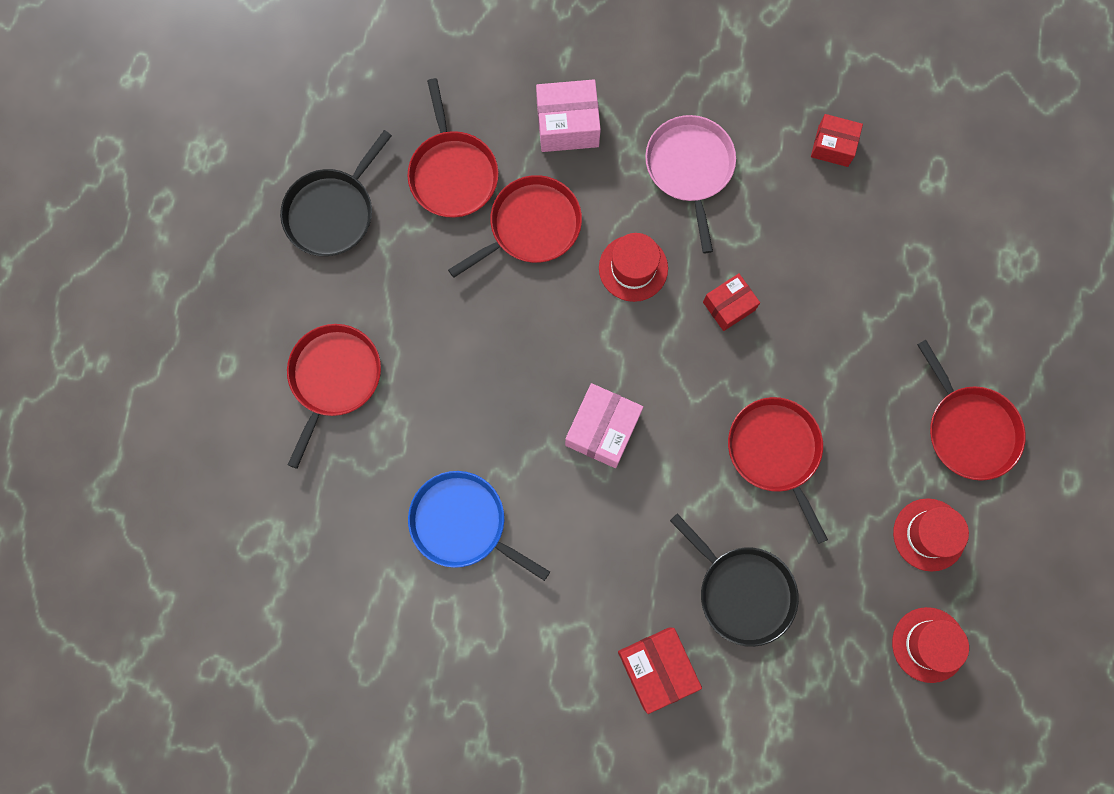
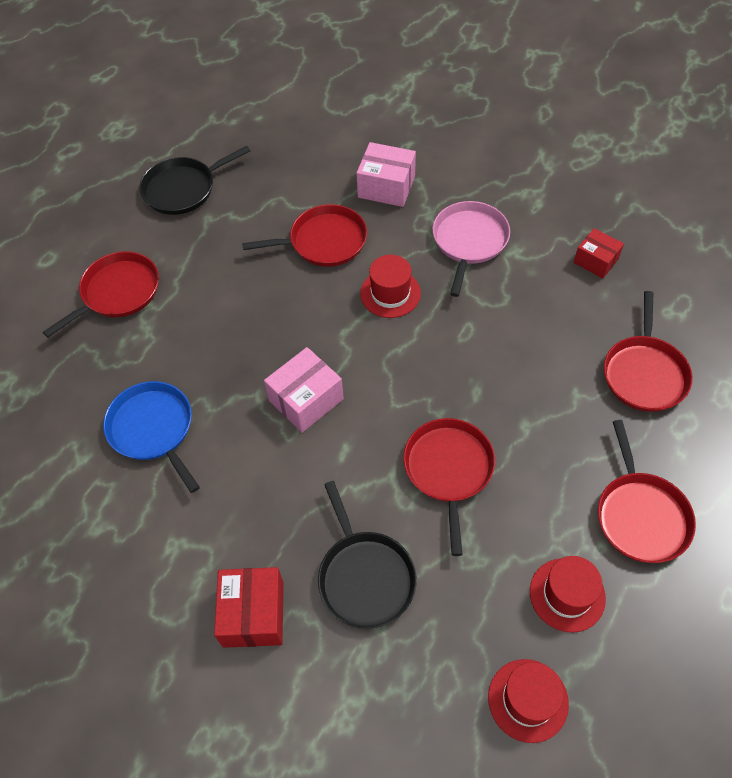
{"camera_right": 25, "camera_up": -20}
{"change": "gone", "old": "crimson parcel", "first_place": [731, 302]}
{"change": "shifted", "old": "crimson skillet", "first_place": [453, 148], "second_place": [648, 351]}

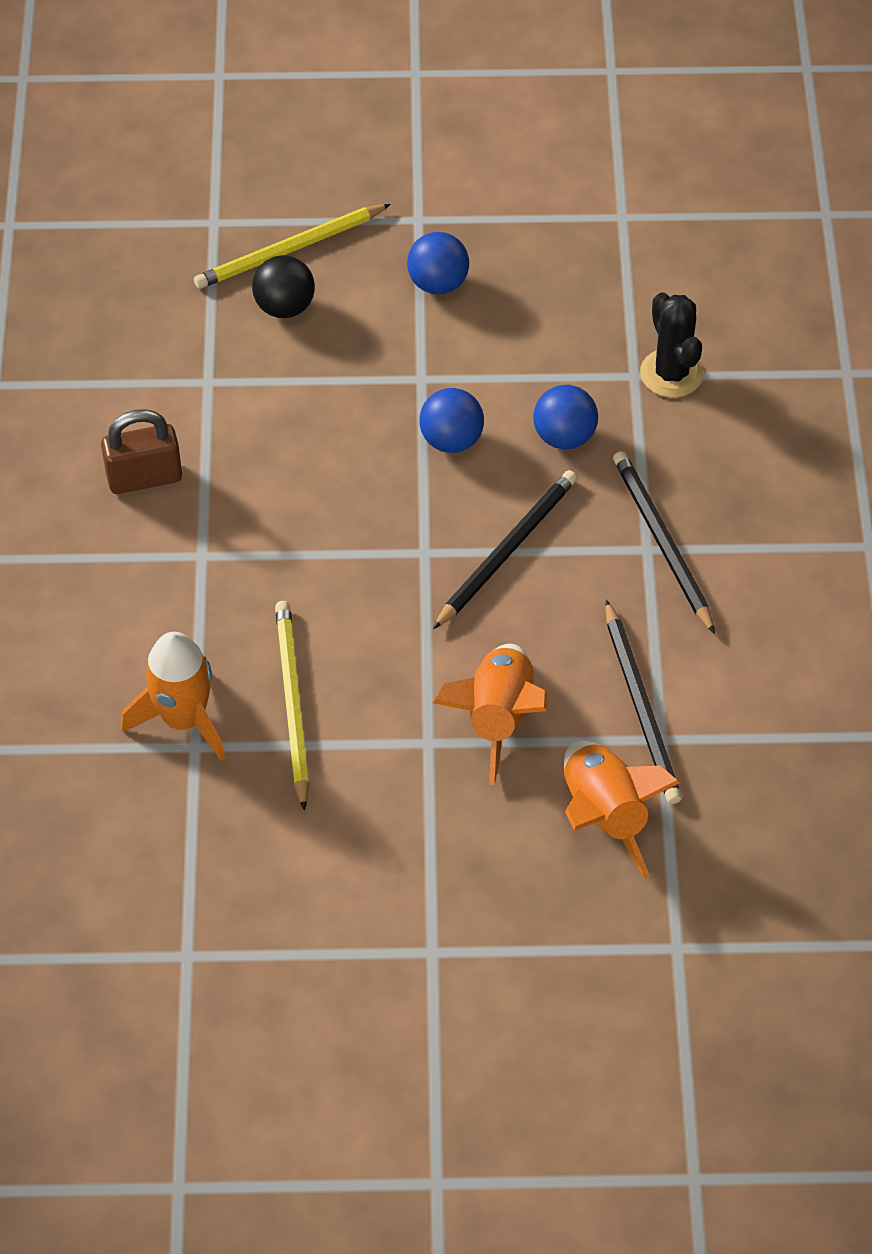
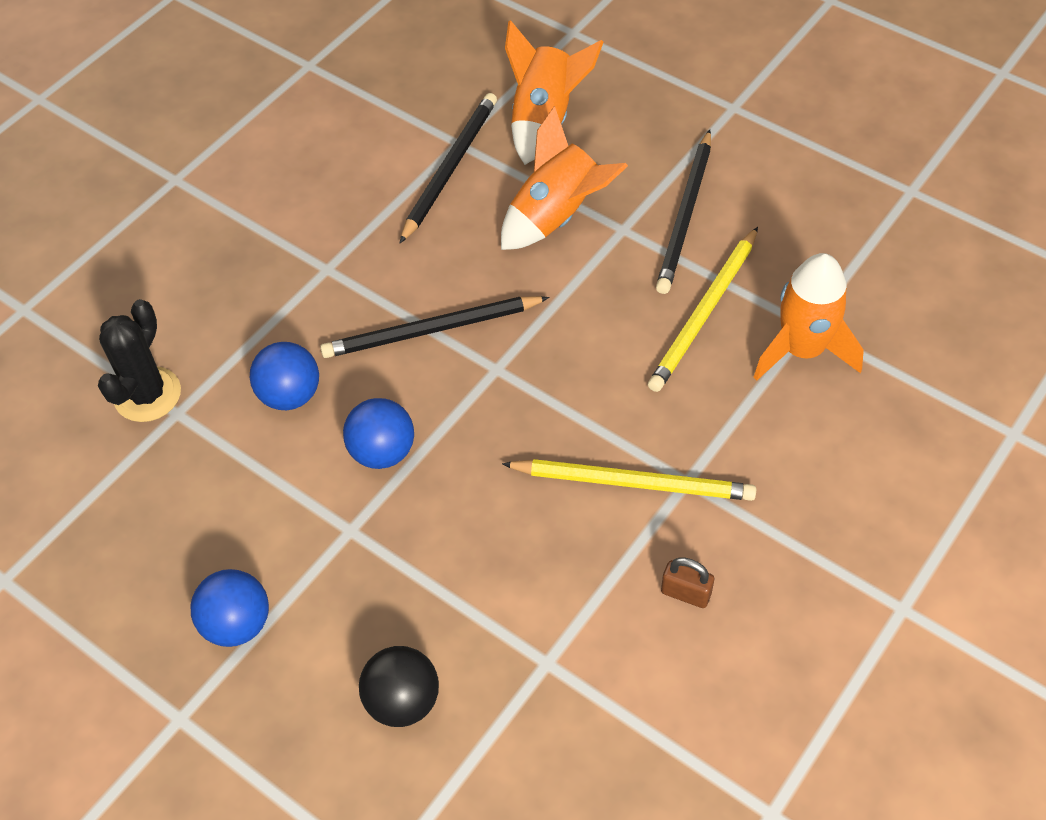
{"camera_right": -140, "camera_up": 0}
{"change": "shifted", "old": "yellow lead pencil", "first_place": [292, 246], "second_place": [629, 480]}
{"change": "shifted", "old": "black lead pencil", "first_place": [664, 542], "second_place": [683, 212]}
{"change": "scaled", "old": "russet lock", "first_place": [141, 451], "second_place": [687, 582], "factor": 0.57}

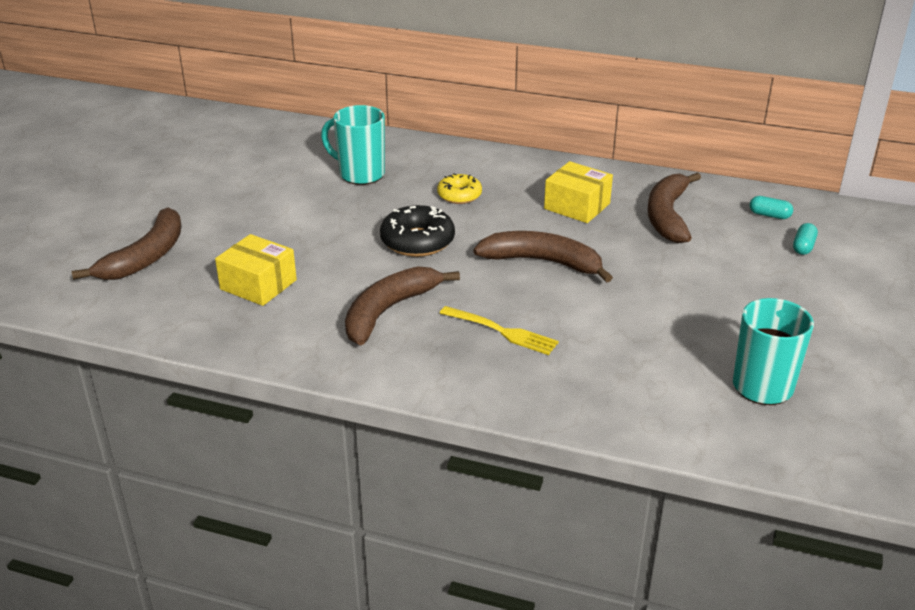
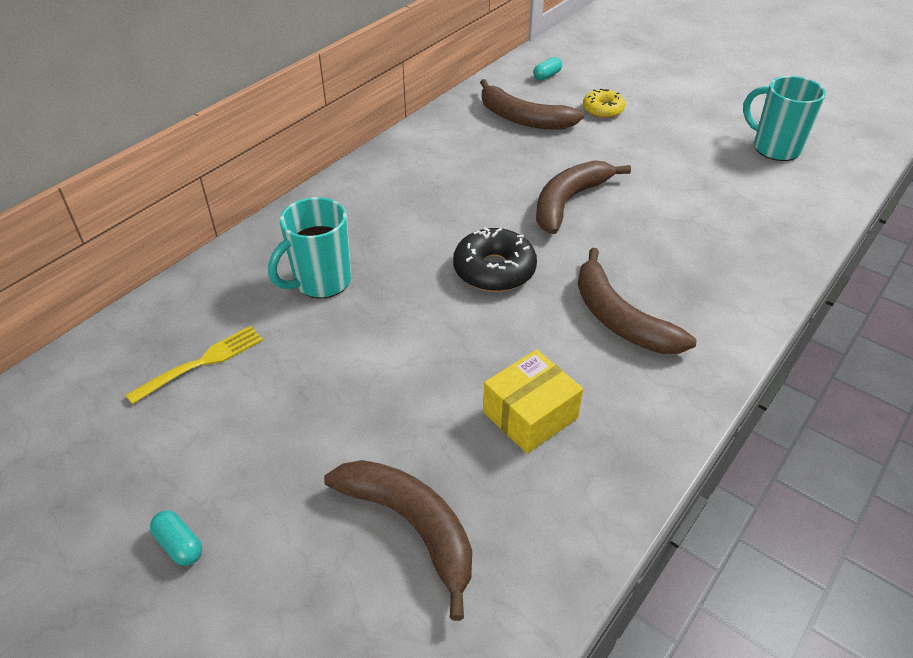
{"camera_right": -70, "camera_up": 10}
{"change": "gone", "old": "yellow parcel", "first_place": [578, 192]}
{"change": "shifted", "old": "yellow doughnut", "first_place": [459, 188], "second_place": [604, 103]}
{"change": "shifted", "old": "yellow dinner fork", "first_place": [499, 330], "second_place": [194, 365]}
{"change": "shifted", "old": "aqua pill", "first_place": [805, 239], "second_place": [176, 538]}

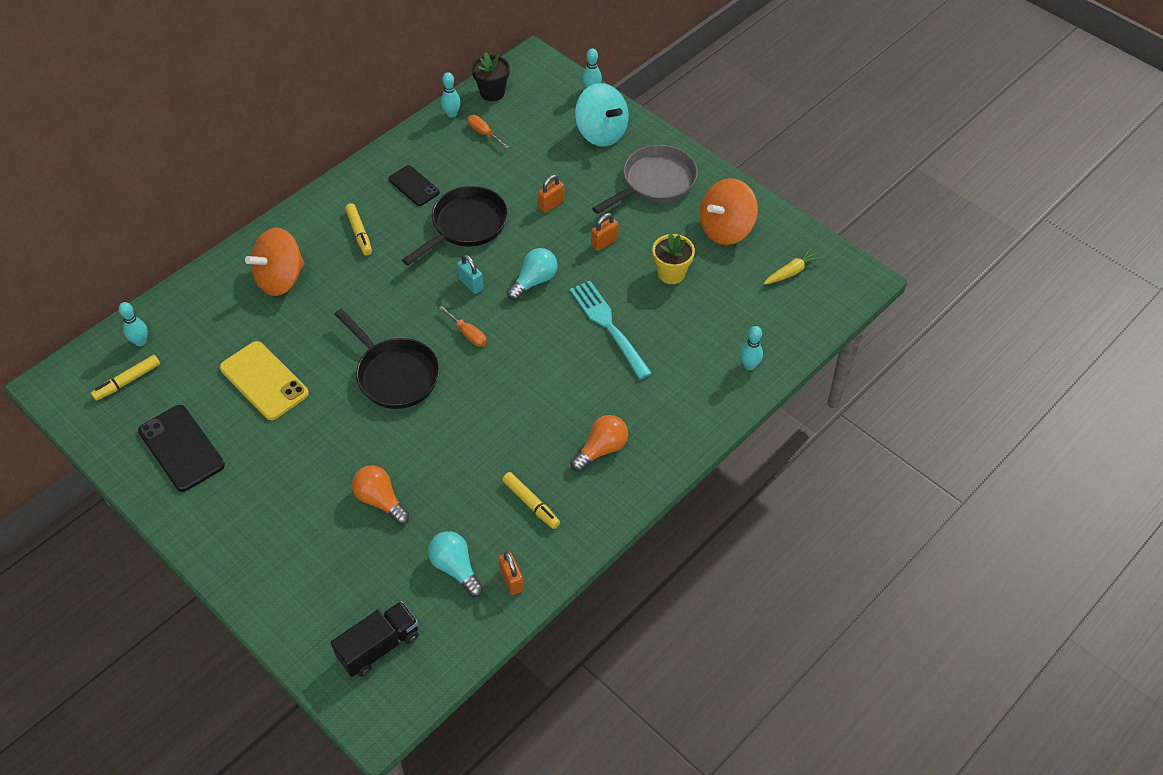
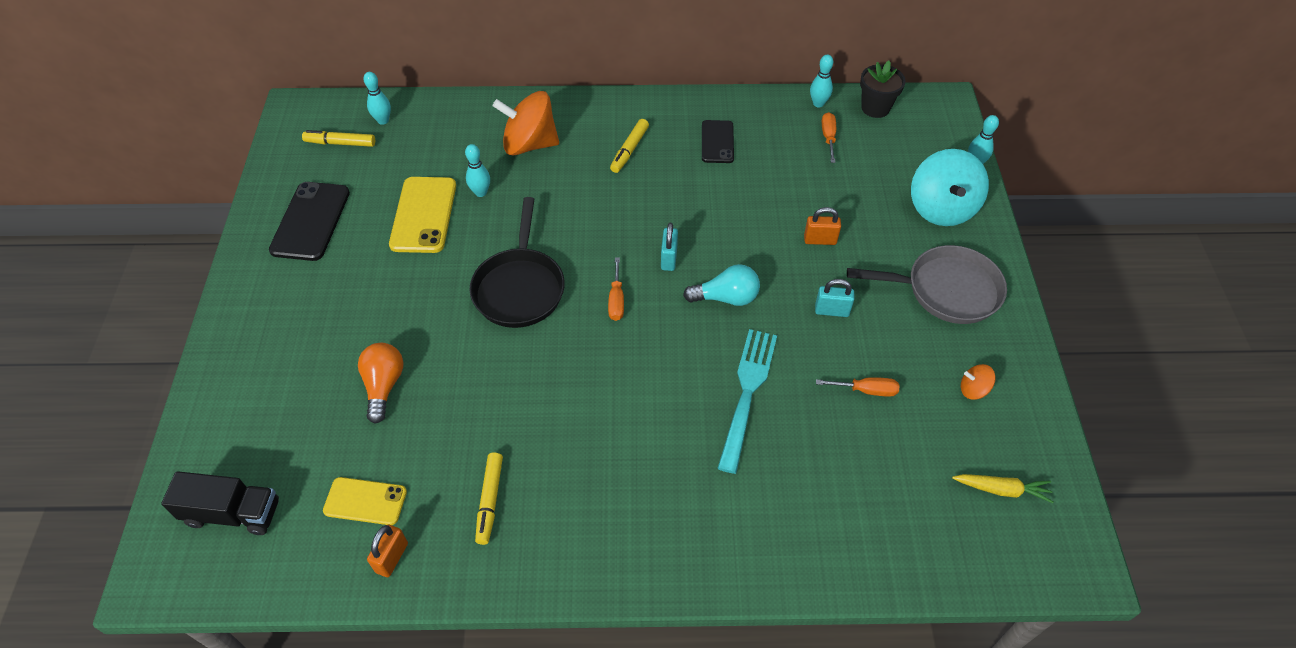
{"camera_right": 45, "camera_up": 0}
{"change": "gone", "old": "black skillet", "first_place": [455, 225]}
{"change": "gone", "old": "bright orange light bulb", "first_place": [599, 443]}
{"change": "shifted", "old": "aqua bowling pin", "first_place": [751, 348], "second_place": [477, 170]}
{"change": "swapped", "old": "aqua light bulb", "new": "yellow mobile phone", "first_place": [455, 564], "second_place": [365, 501]}
{"change": "swapped", "old": "yellow plant pot", "new": "bright orange hand screwdriver", "first_place": [673, 258], "second_place": [857, 387]}
{"change": "repainted", "old": "bright orange lock", "new": "aqua lock", "first_place": [605, 232], "second_place": [834, 298]}
{"change": "scaled", "old": "bright orange spinning top", "first_place": [729, 211], "second_place": [978, 382], "factor": 0.44}

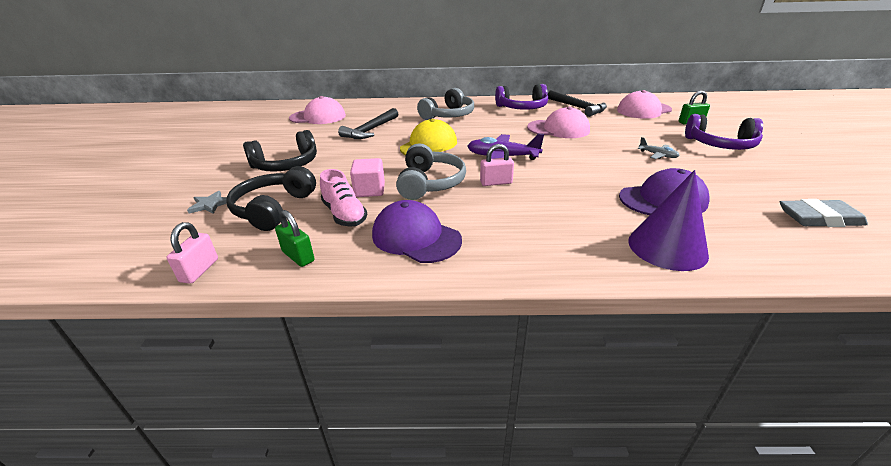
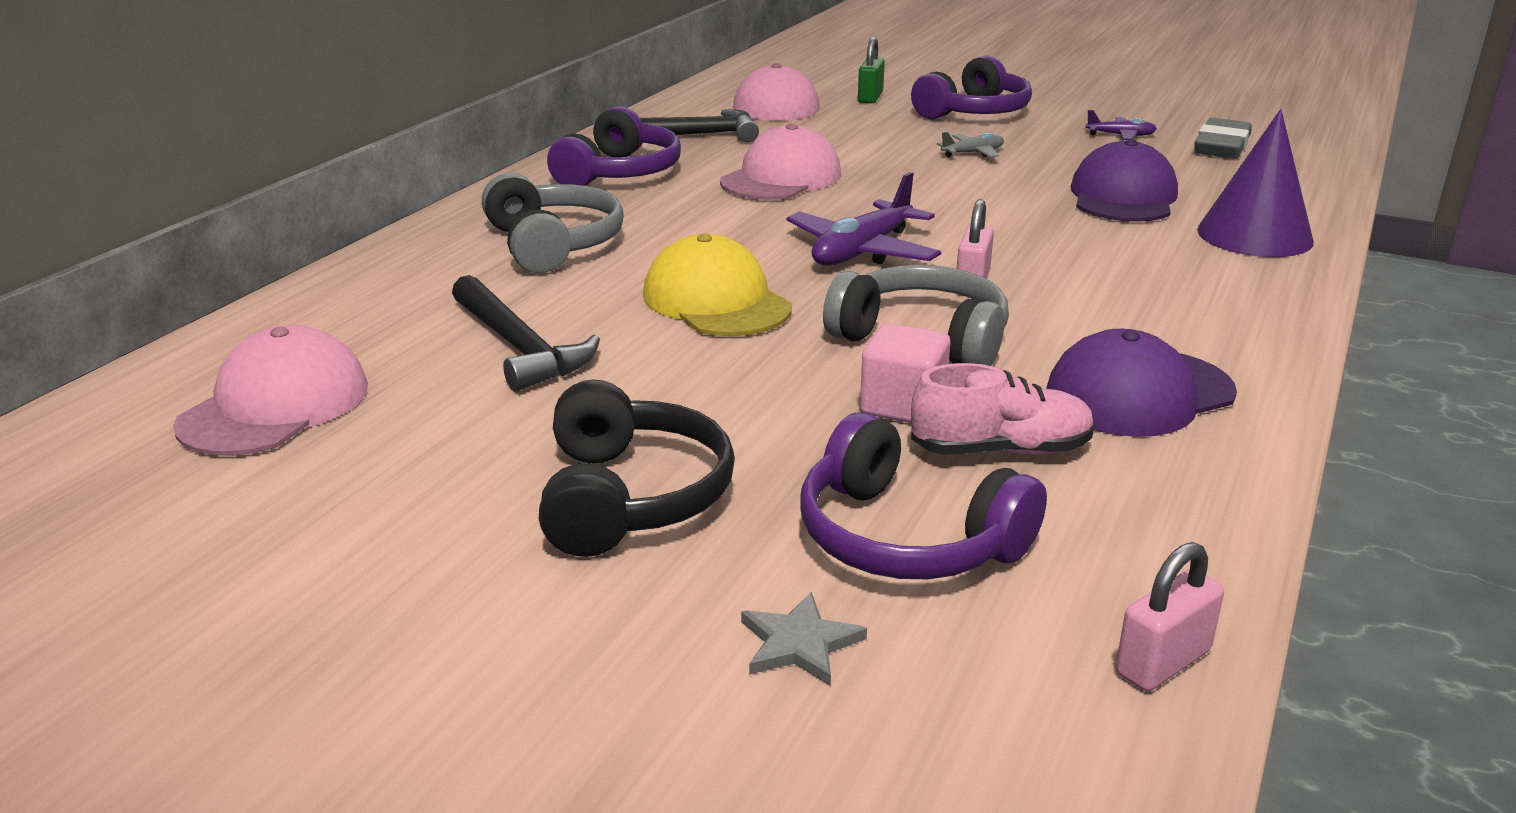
{"camera_right": -65, "camera_up": -5}
{"change": "gone", "old": "green lock", "first_place": [295, 238]}
{"change": "new", "new": "royal purple toy plane", "second_place": [1121, 125]}
{"change": "repainted", "old": "black headset", "new": "royal purple headset", "first_place": [271, 198], "second_place": [923, 495]}
{"change": "rotated", "old": "pink lock", "first_place": [192, 253], "second_place": [1170, 616], "degrees": -75}

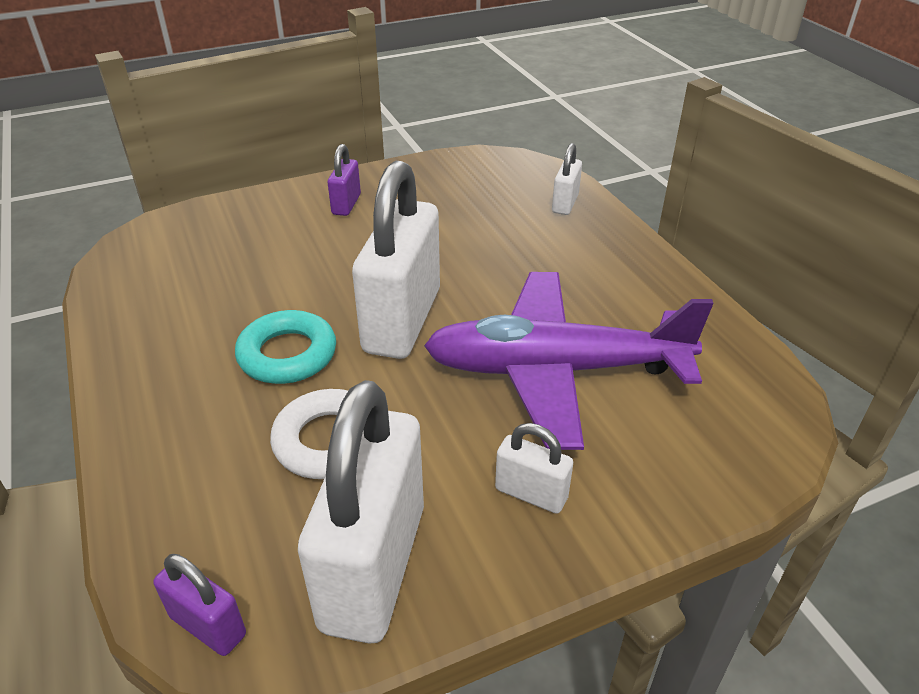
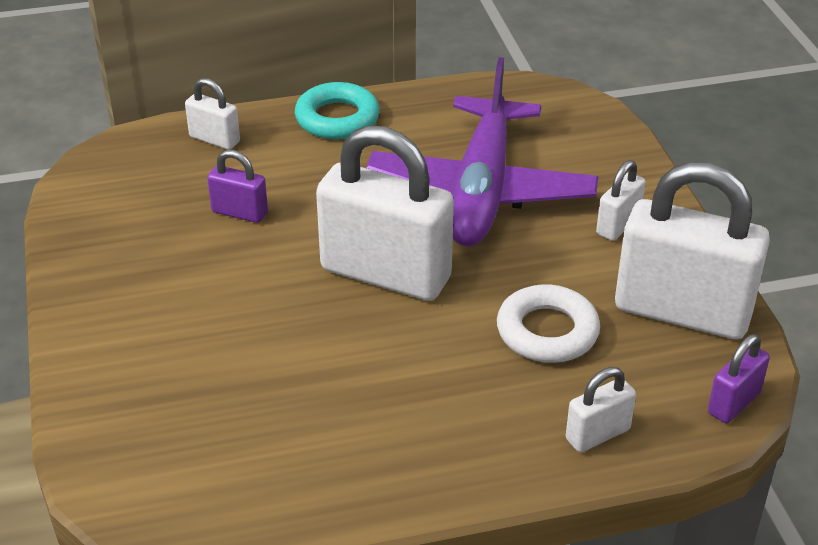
{"camera_right": -80, "camera_up": 0}
{"change": "new", "new": "white lock", "second_place": [601, 409]}
{"change": "shifted", "old": "aqua torus", "first_place": [285, 347], "second_place": [337, 110]}
{"change": "shifted", "old": "royal purple lock", "first_place": [344, 180], "second_place": [237, 186]}

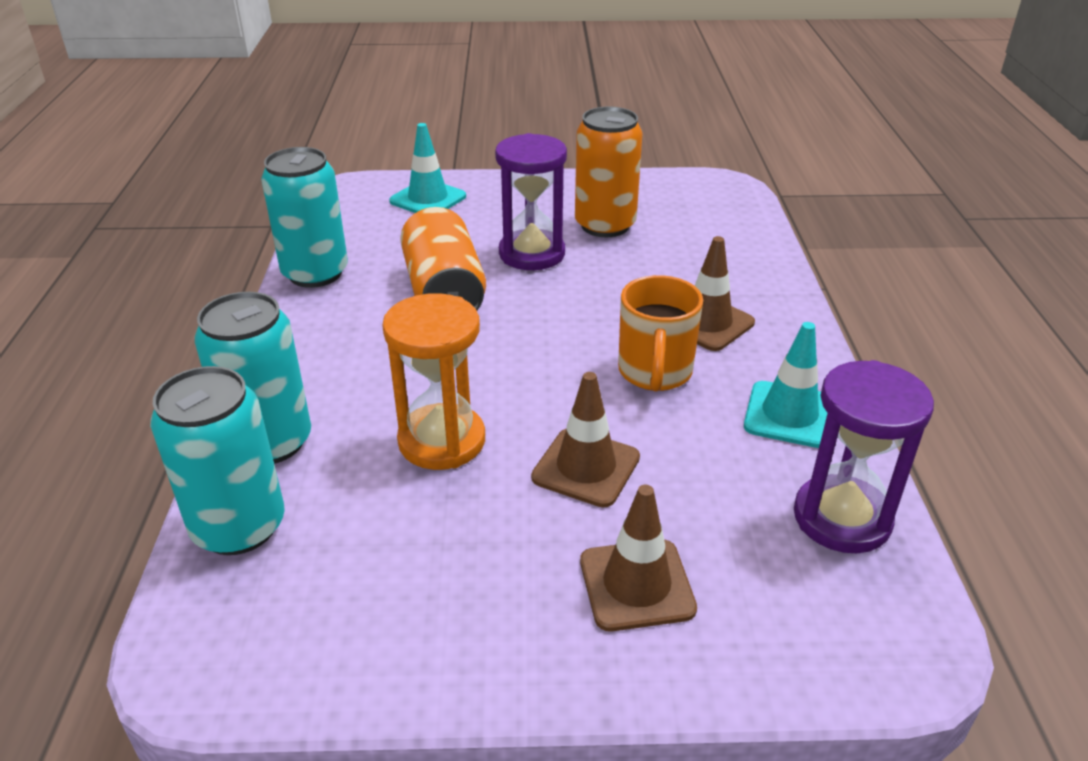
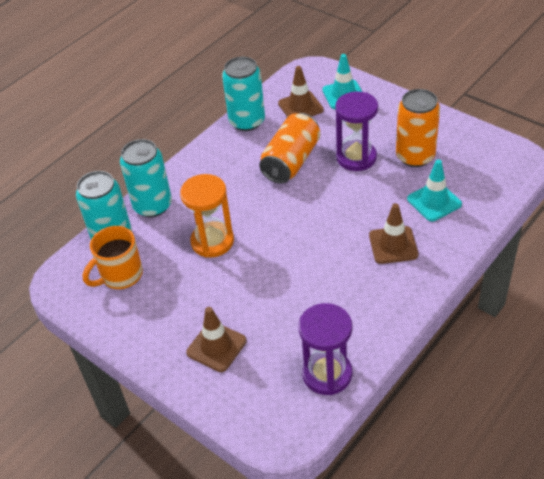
{"camera_right": 45, "camera_up": 10}
{"change": "shifted", "old": "russet traffic cone", "first_place": [585, 439], "second_place": [301, 91]}
{"change": "shifted", "old": "bright orange coffee mug", "first_place": [660, 333], "second_place": [113, 257]}
{"change": "shifted", "old": "aqua traffic cone", "first_place": [785, 385], "second_place": [434, 191]}

